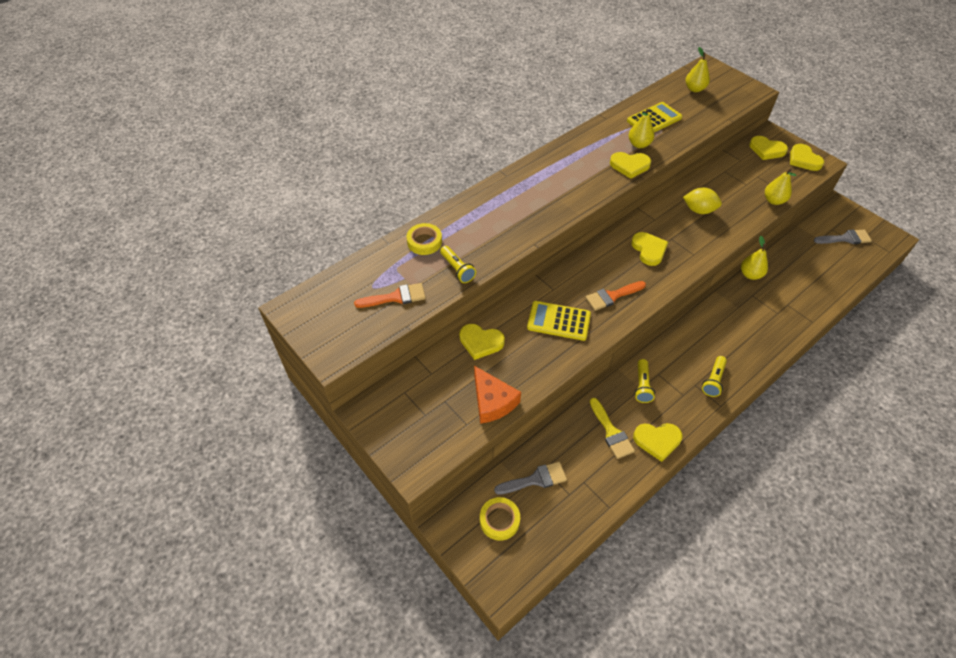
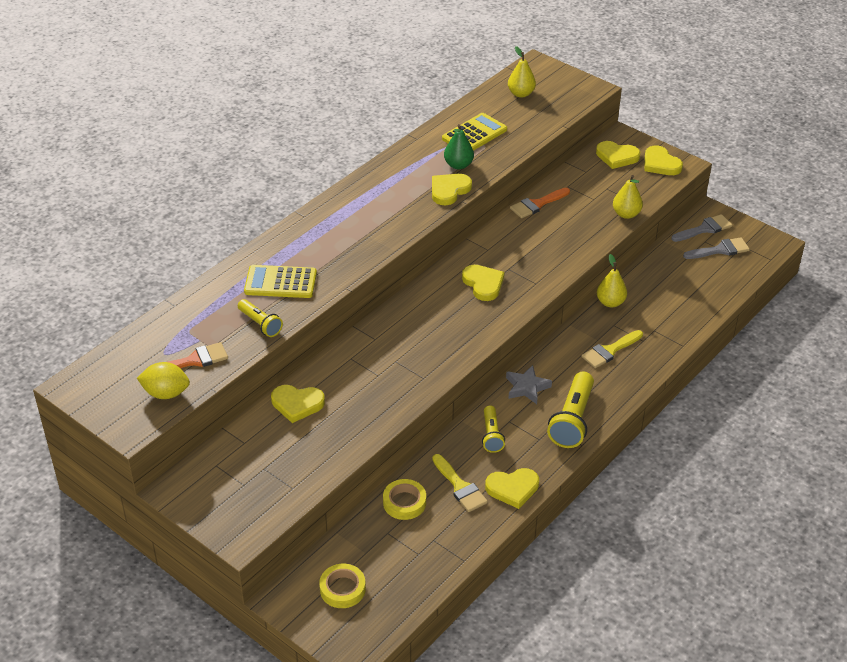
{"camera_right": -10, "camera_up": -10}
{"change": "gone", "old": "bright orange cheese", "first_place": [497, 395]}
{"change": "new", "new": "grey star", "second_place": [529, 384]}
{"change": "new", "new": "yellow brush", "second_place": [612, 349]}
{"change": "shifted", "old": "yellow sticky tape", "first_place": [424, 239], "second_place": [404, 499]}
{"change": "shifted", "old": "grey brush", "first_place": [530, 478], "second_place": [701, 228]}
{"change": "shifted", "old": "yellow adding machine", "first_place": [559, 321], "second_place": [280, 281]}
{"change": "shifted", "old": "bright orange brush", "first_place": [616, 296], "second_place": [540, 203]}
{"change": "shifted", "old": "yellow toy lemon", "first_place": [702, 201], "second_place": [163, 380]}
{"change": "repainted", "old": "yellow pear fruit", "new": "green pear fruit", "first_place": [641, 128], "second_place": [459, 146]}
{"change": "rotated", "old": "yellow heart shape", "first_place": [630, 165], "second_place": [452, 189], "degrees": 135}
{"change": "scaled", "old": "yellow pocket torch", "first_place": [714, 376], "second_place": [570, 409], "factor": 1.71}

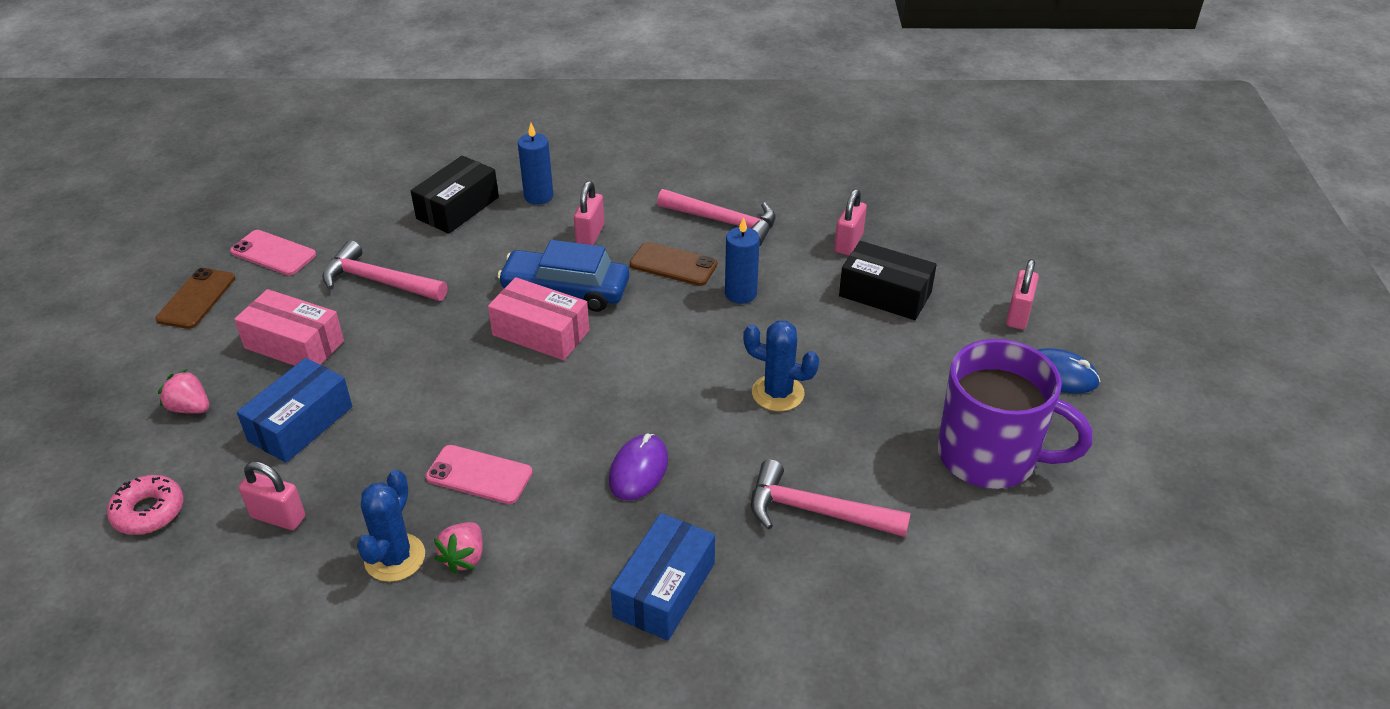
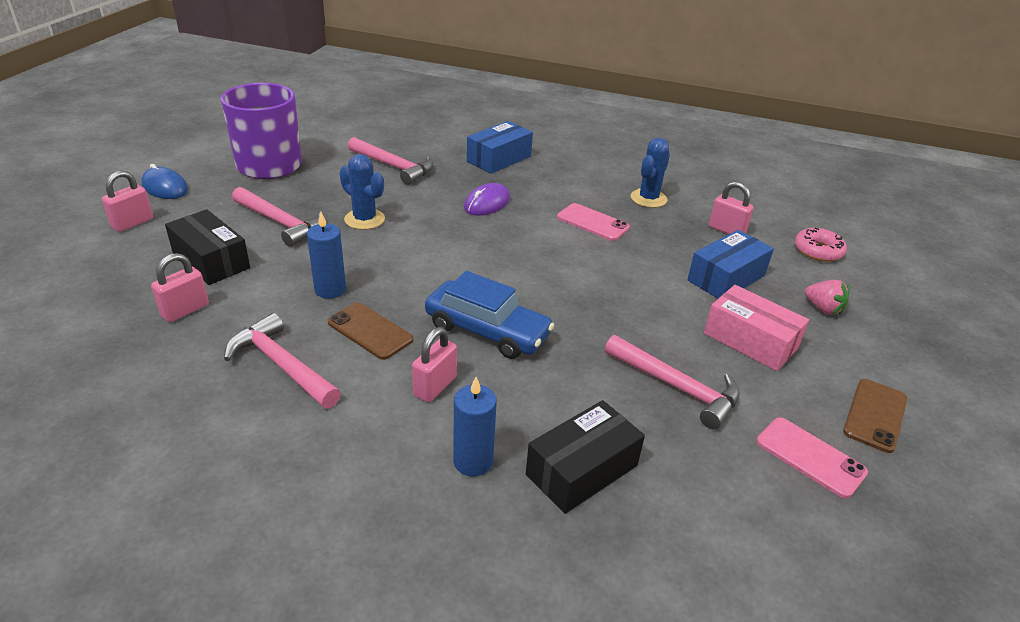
{"camera_right": -165, "camera_up": -5}
{"change": "gone", "old": "pink berry", "first_place": [458, 548]}
{"change": "gone", "old": "pink parcel", "first_place": [539, 318]}
{"change": "new", "new": "pink claw hammer", "second_place": [278, 217]}

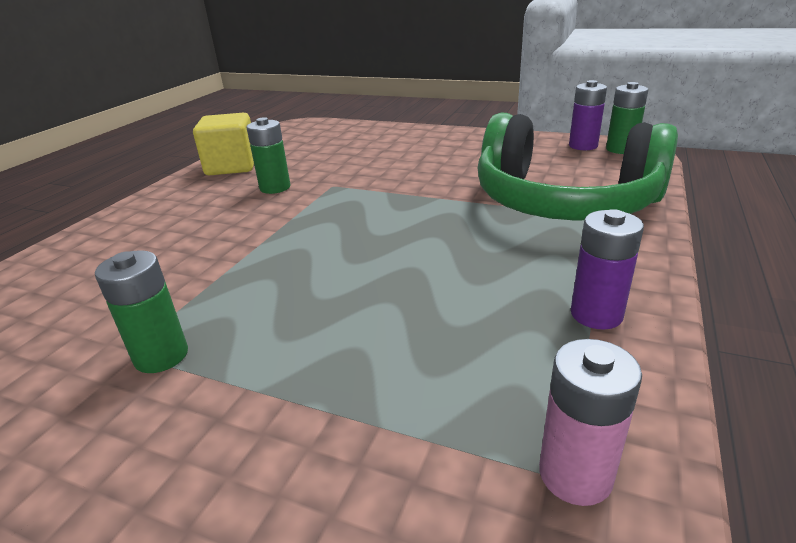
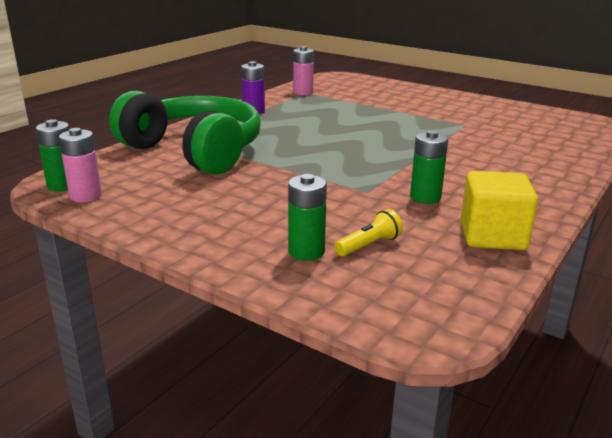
{"camera_right": -170, "camera_up": -5}
{"change": "new", "new": "yellow pocket torch", "second_place": [368, 232]}
{"change": "shifted", "old": "green battery", "first_place": [141, 311], "second_place": [307, 217]}
{"change": "repainted", "old": "royal purple battery", "new": "pink battery", "first_place": [588, 115], "second_place": [80, 165]}

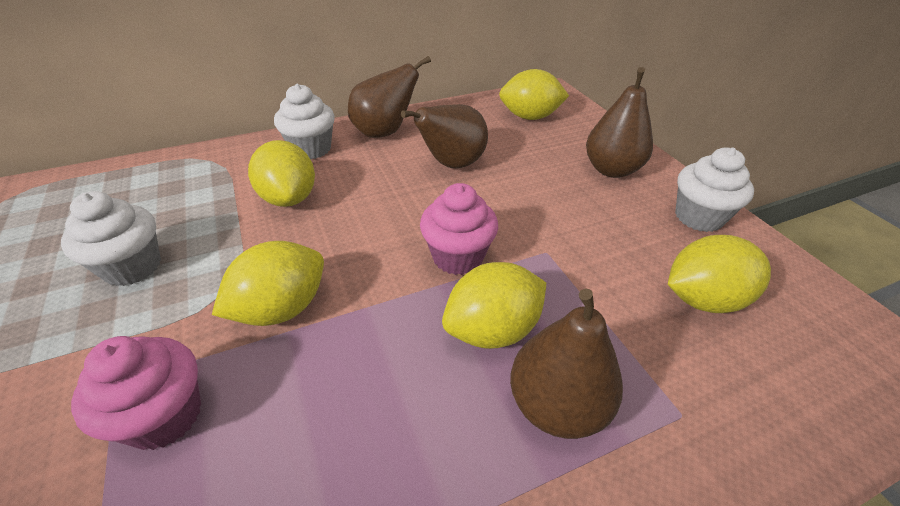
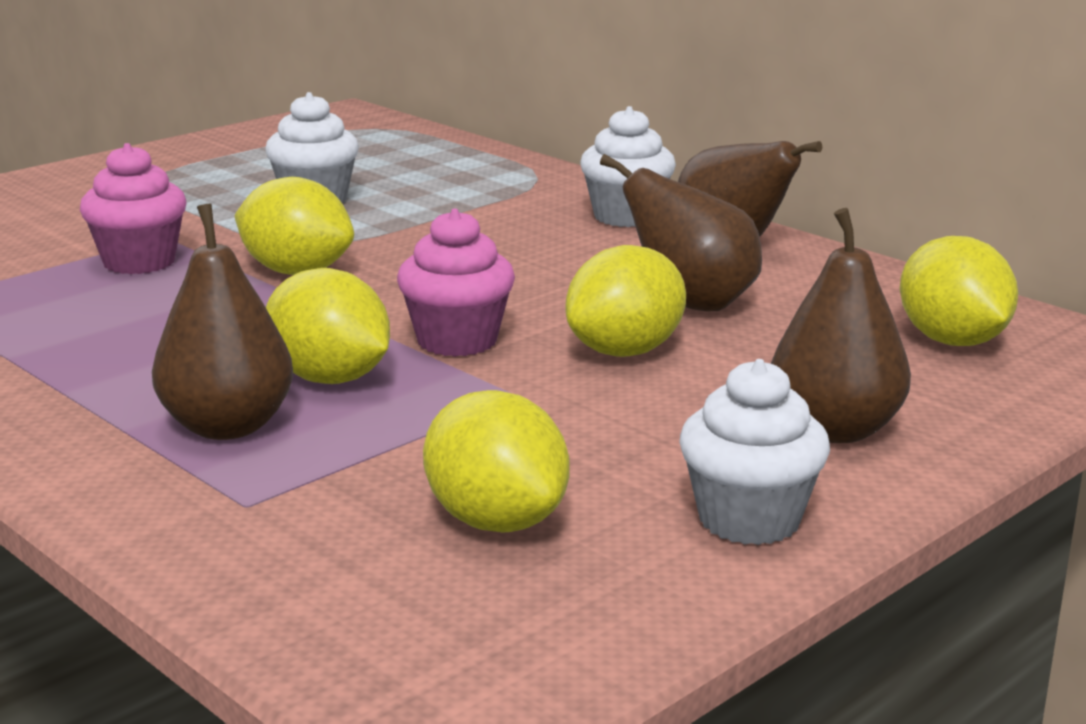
{"camera_right": 70, "camera_up": -20}
{"change": "shifted", "old": "yellow toy lemon", "first_place": [281, 173], "second_place": [626, 301]}

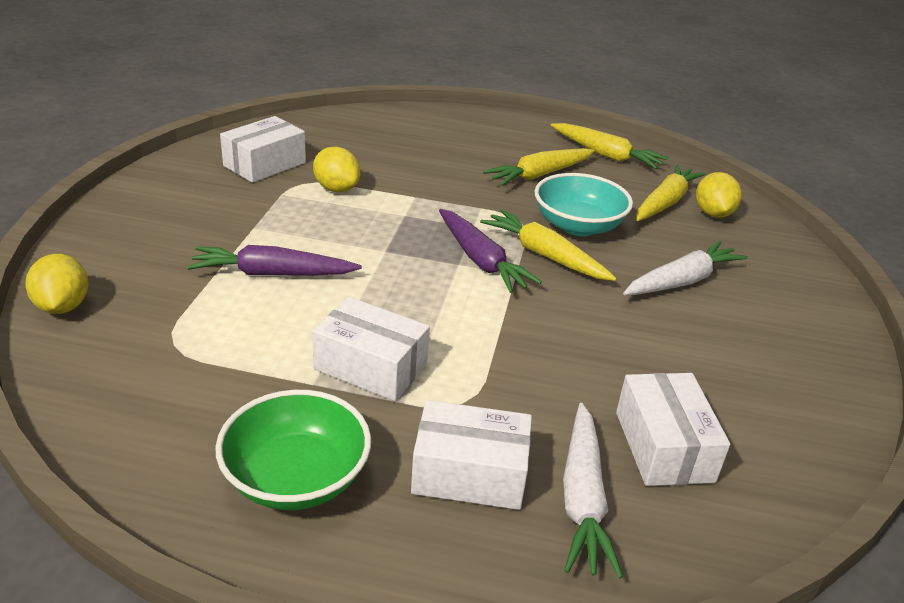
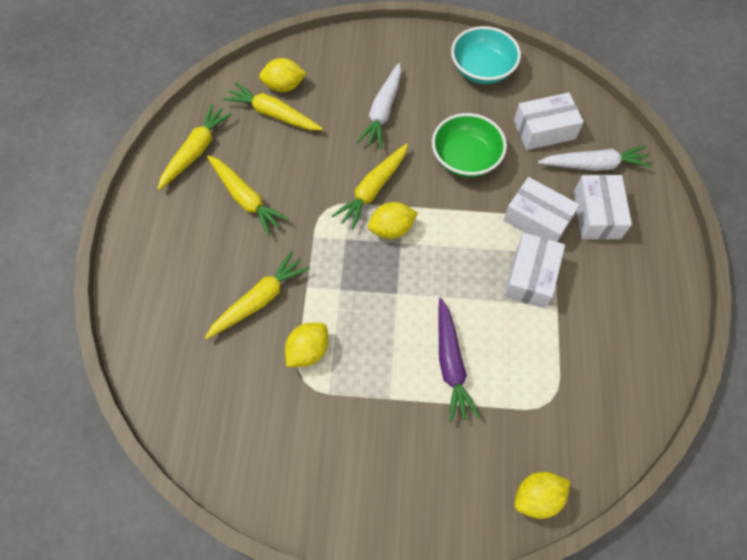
{"camera_right": -95, "camera_up": 30}
{"change": "new", "new": "yellow root vegetable", "second_place": [257, 295]}
{"change": "shifted", "old": "green deep dish", "first_place": [293, 450], "second_place": [469, 145]}
{"change": "shifted", "old": "white parcel", "first_place": [263, 149], "second_place": [541, 209]}
{"change": "shifted", "old": "aqua deep dish", "first_place": [584, 204], "second_place": [486, 55]}
{"change": "swapped", "old": "royal purple root vegetable", "new": "yellow toy lemon", "first_place": [490, 251], "second_place": [393, 220]}
{"change": "rotated", "old": "white root vegetable", "first_place": [685, 268], "second_place": [379, 106], "degrees": -120}

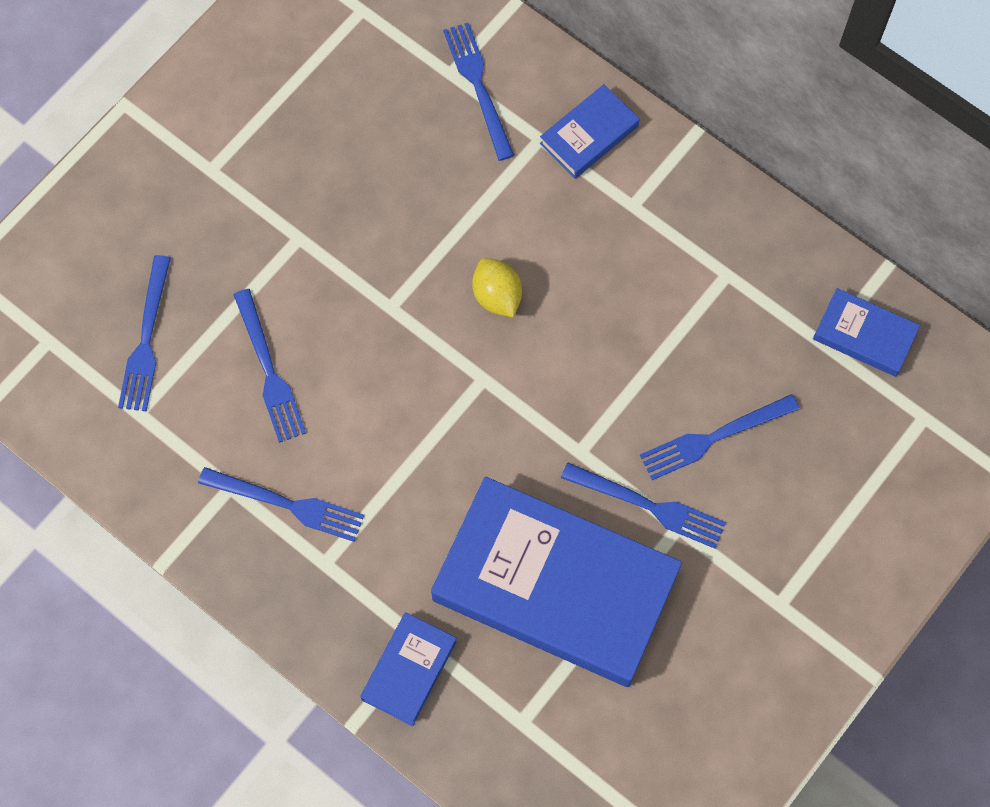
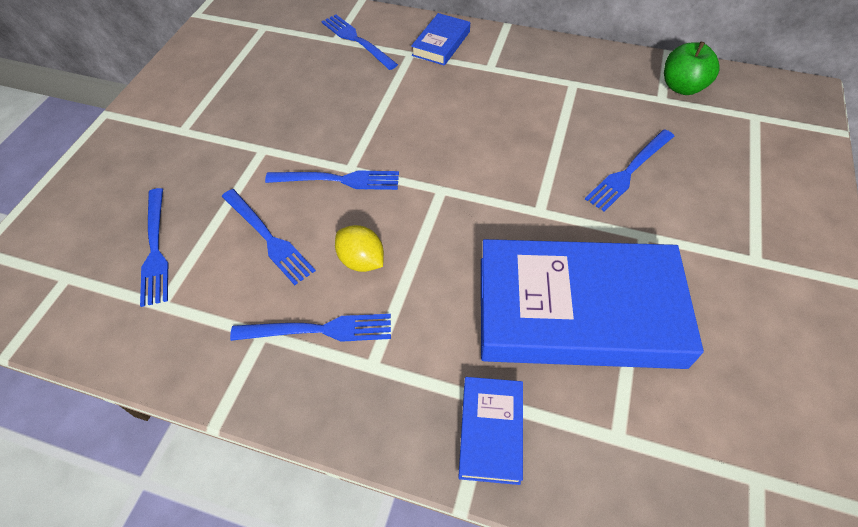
{"camera_right": -20, "camera_up": -15}
{"change": "shifted", "old": "yellow toy lemon", "first_place": [497, 288], "second_place": [359, 248]}
{"change": "shifted", "old": "royal blue dinner fork", "first_place": [643, 505], "second_place": [332, 180]}
{"change": "swapped", "old": "royal blue hardback", "new": "green toy apple", "first_place": [866, 332], "second_place": [692, 68]}

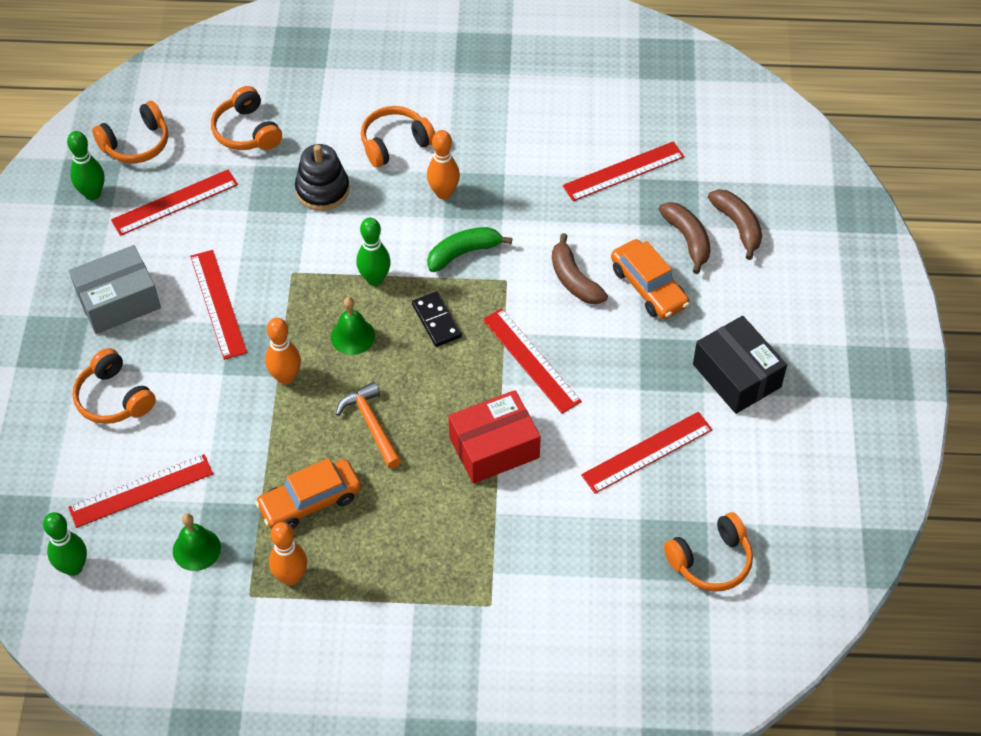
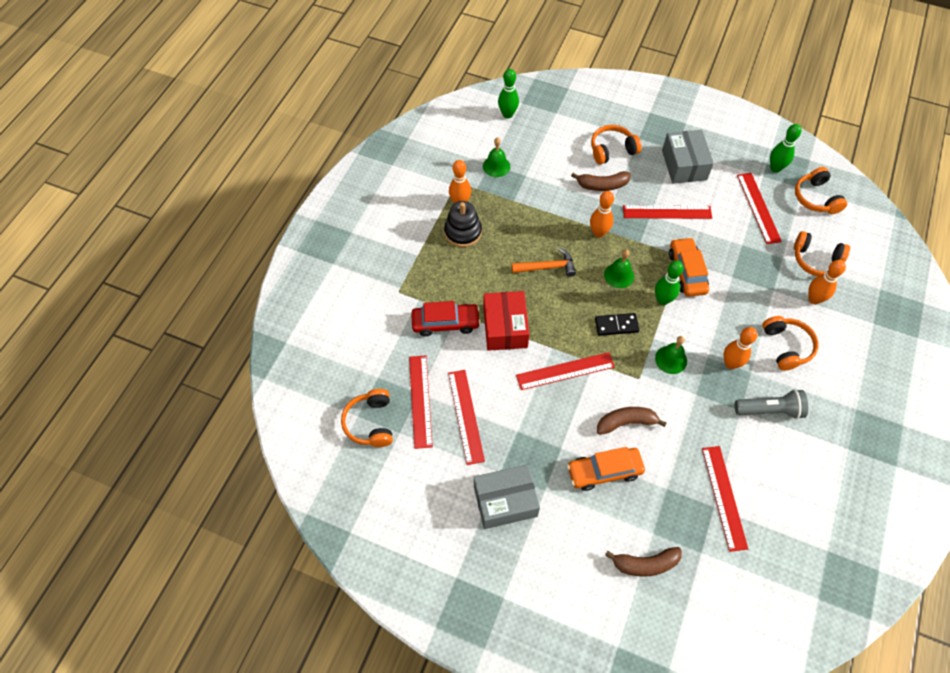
{"camera_right": 110, "camera_up": 5}
{"change": "new", "new": "crimson automobile", "second_place": [446, 319]}
{"change": "new", "new": "grey pocket torch", "second_place": [771, 404]}
{"change": "new", "new": "bright orange bowling pin", "second_place": [827, 282]}
{"change": "shifted", "old": "crimson ruler", "first_place": [140, 491], "second_place": [421, 402]}
{"change": "shifted", "old": "bright orange automobile", "first_place": [308, 493], "second_place": [689, 267]}
{"change": "shifted", "old": "black stacking rings", "first_place": [322, 177], "second_place": [463, 224]}
{"change": "shifted", "old": "russet banana fruit", "first_place": [684, 238], "second_place": [601, 181]}
{"change": "swapped", "old": "green banana fruit", "new": "green school bell", "first_place": [469, 249], "second_place": [671, 355]}
{"change": "repainted", "old": "black parcel", "new": "grey parcel", "first_place": [740, 365], "second_place": [507, 496]}
{"change": "rotated", "old": "bright orange headset", "first_place": [246, 118], "second_place": [822, 253], "degrees": -150}

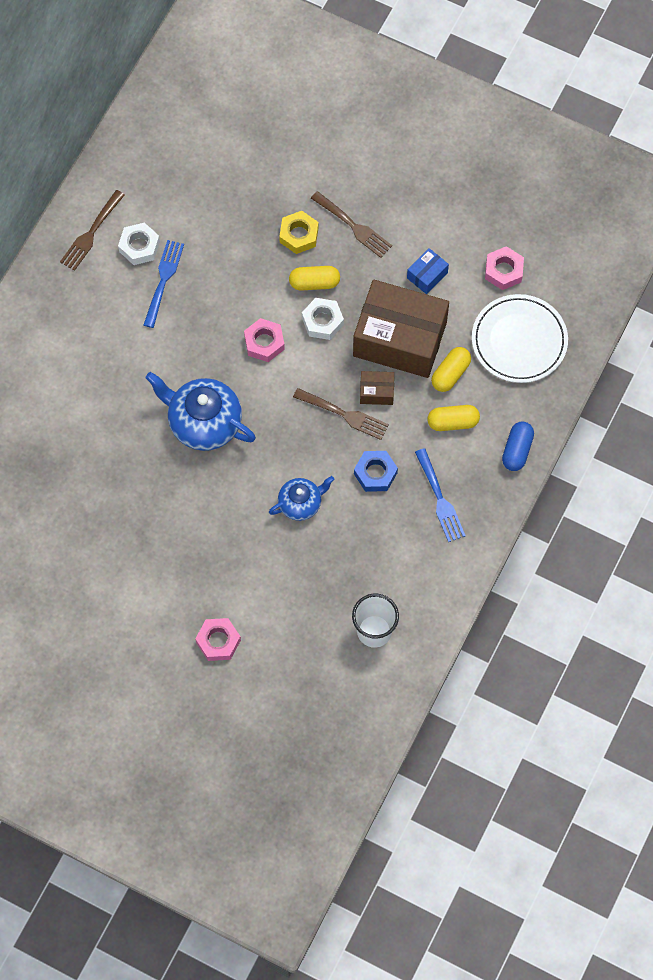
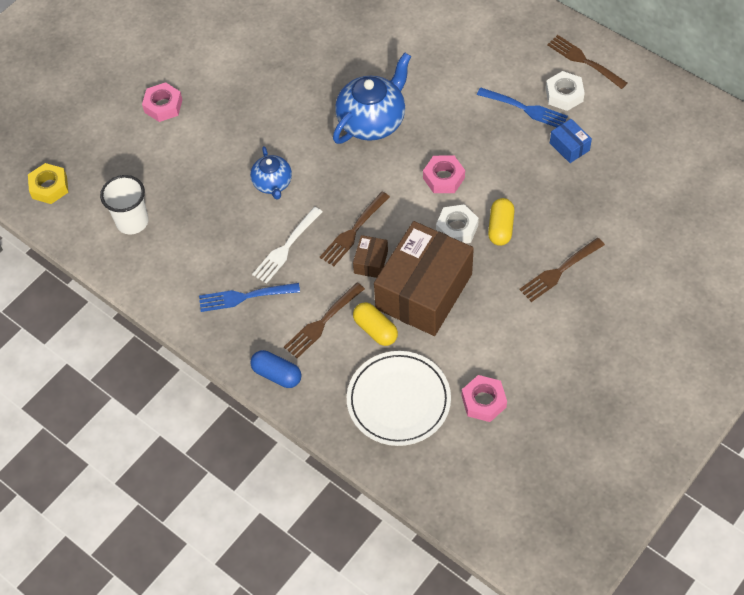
{"camera_right": 105, "camera_up": -10}
{"change": "shifted", "old": "yellow hex nut", "first_place": [298, 232], "second_place": [48, 183]}
{"change": "shifted", "old": "royal blue parcel", "first_place": [428, 271], "second_place": [571, 141]}
{"change": "swapped", "old": "royal blue hex nut", "new": "white dinner fork", "first_place": [376, 471], "second_place": [287, 245]}
{"change": "swapped", "old": "yellow pill", "new": "russet dinner fork", "first_place": [453, 418], "second_place": [324, 320]}

